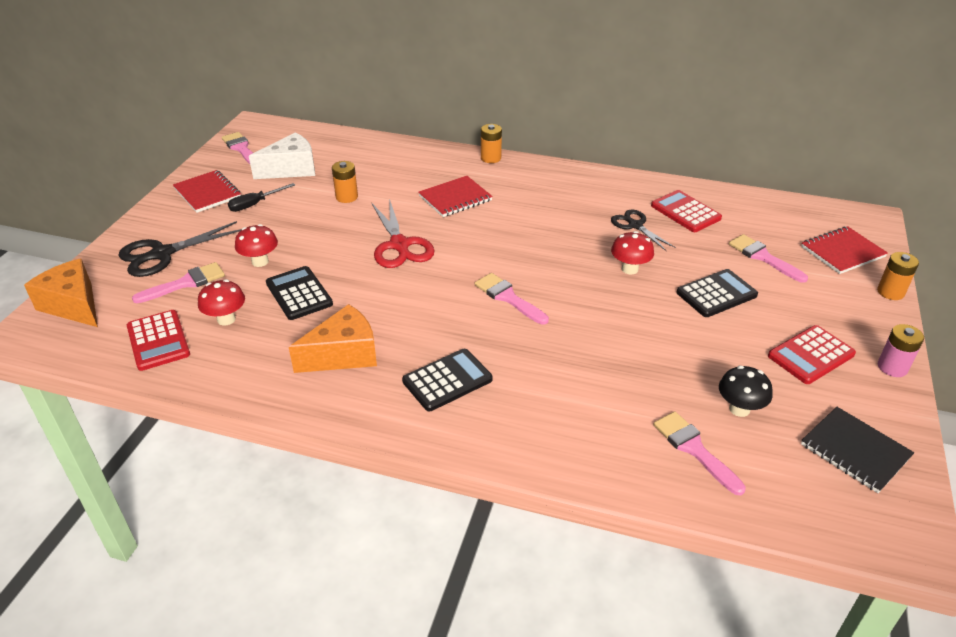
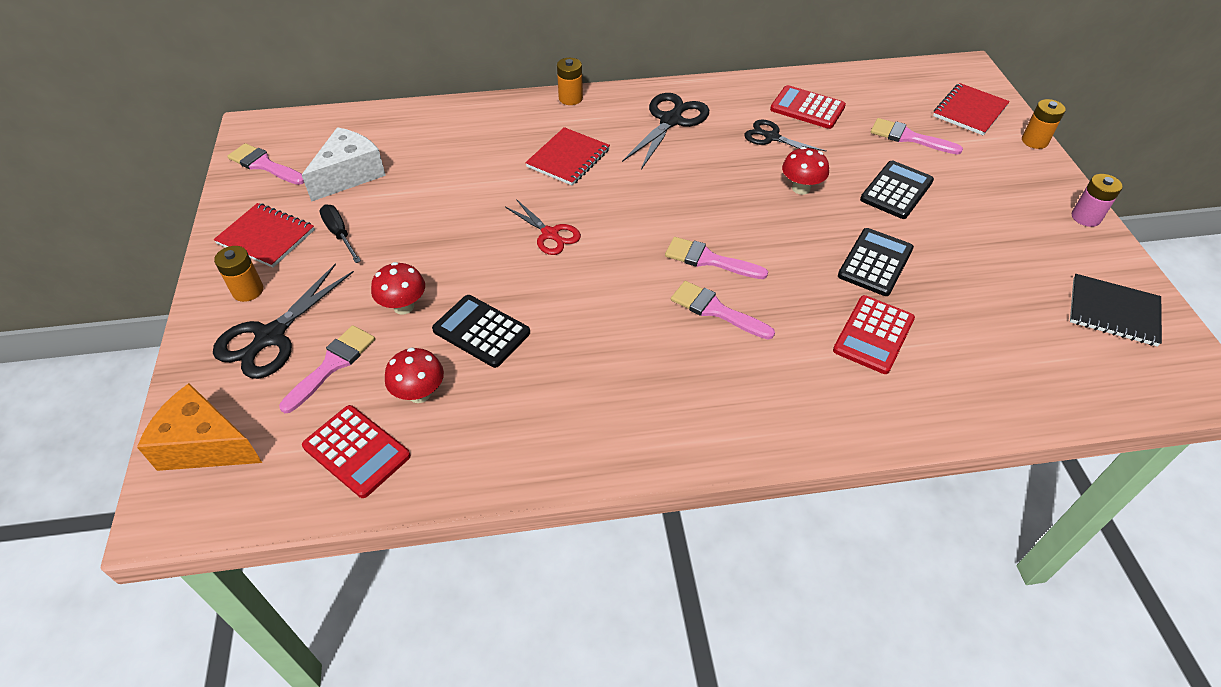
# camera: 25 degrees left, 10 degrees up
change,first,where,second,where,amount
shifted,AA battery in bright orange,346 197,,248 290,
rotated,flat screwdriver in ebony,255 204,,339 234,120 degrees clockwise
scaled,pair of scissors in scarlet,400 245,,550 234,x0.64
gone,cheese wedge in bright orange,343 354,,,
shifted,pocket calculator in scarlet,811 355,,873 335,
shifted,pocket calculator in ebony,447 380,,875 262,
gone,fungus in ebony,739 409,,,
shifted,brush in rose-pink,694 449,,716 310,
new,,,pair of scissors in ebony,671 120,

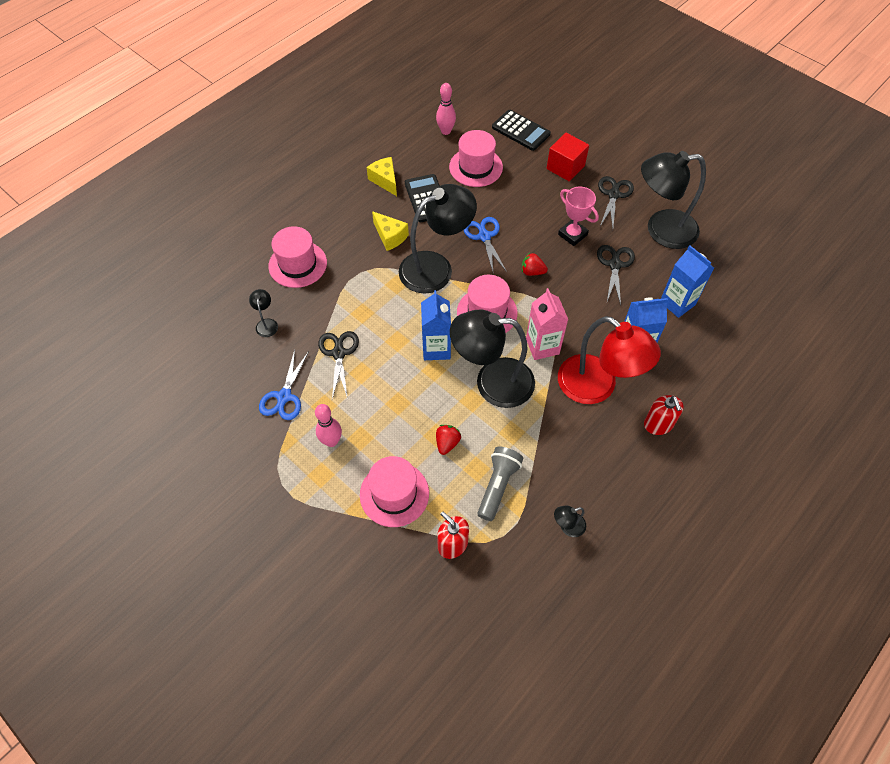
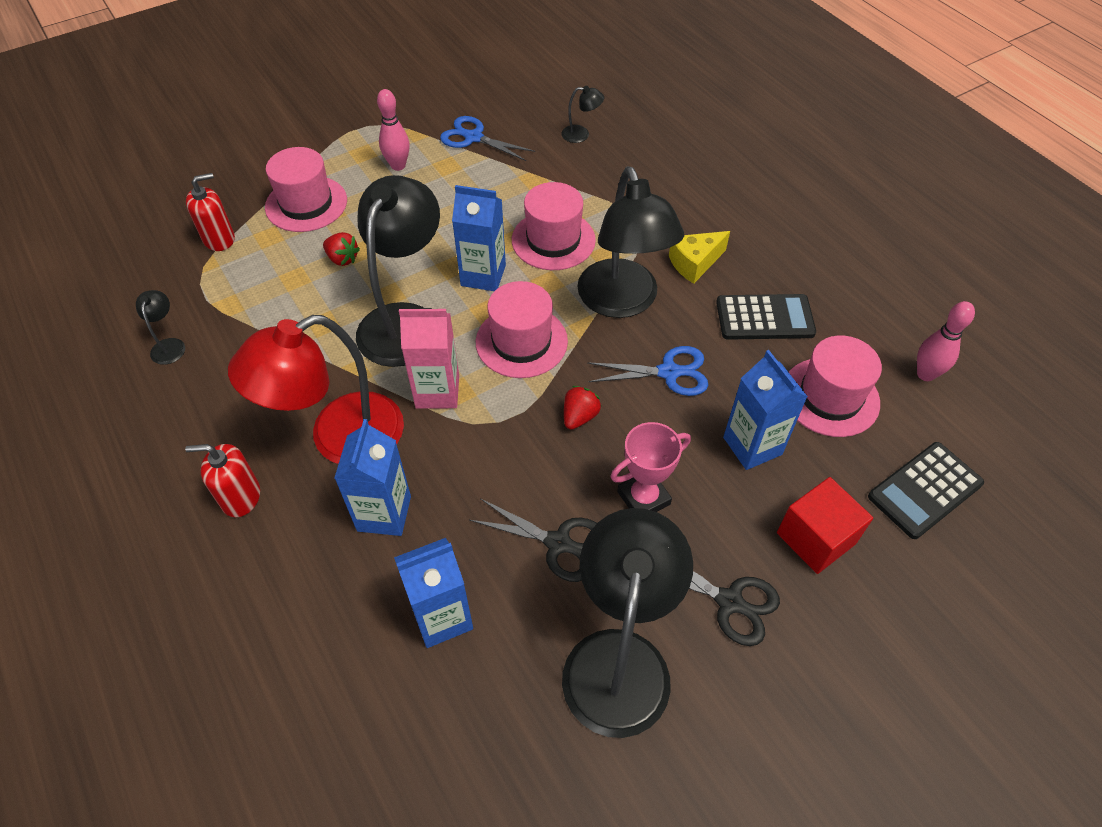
# camera: 105 degrees right, 5 degrees down
change,first,where,second,where,amount
gone,cheese wedge in bright yellow,385 180,,,
shifted,tall hat in rose-pink,297 264,,553 240,
gone,pair of scissors in ebony,339 353,,,
gone,pocket torch in grey,498 486,,,
new,,,milk carton in cobalt,752 446,

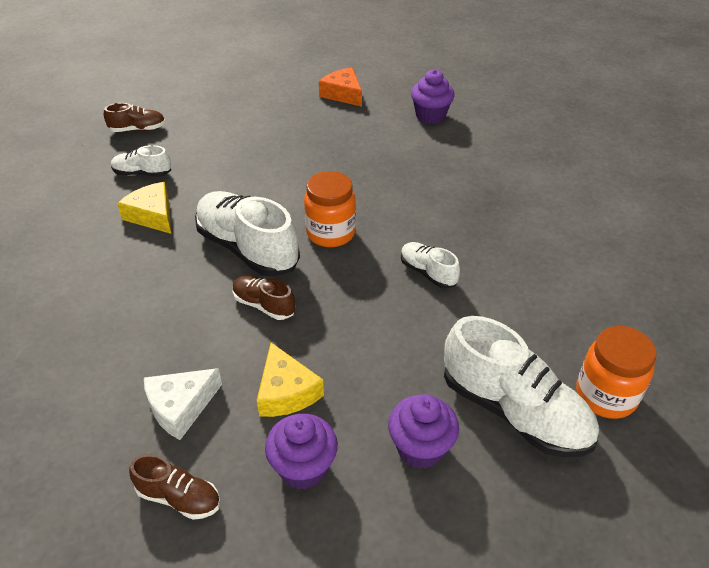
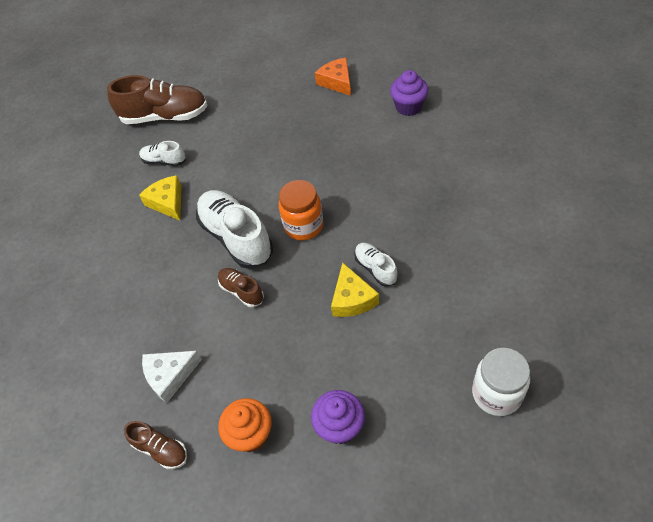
# camera: 15 degrees right, 10 degrees up
change,first,where,second,where,amount
scaled,lace-up shoe in dark brown,138 129,,165 116,x1.97
gone,lace-up shoe in white,514 411,,,
repainted,jam jar in bright orange,605 395,jam jar in white,496 394,
shifted,cheese wedge in bright yellow,286 392,,352 299,
repainted,fairy cake in purple,303 468,fairy cake in bright orange,251 434,

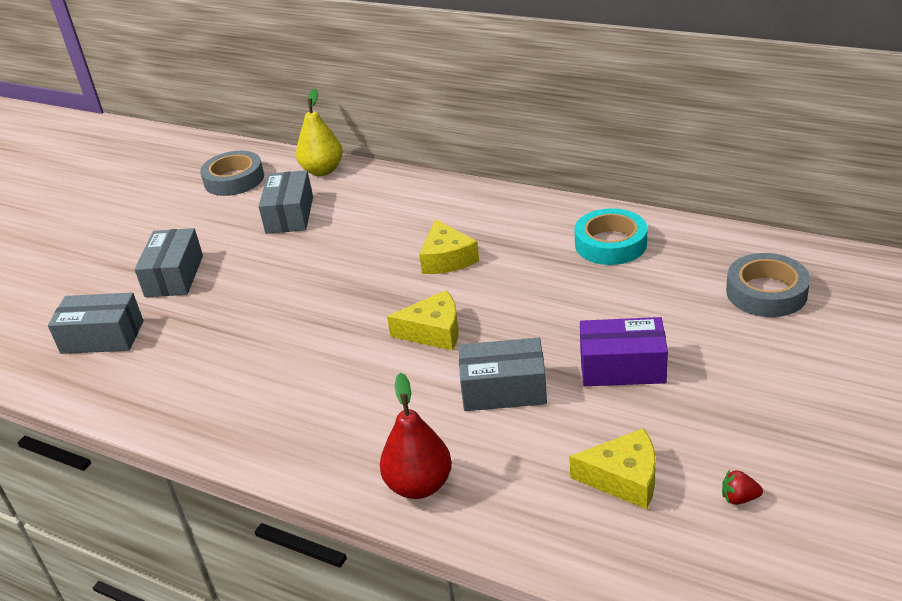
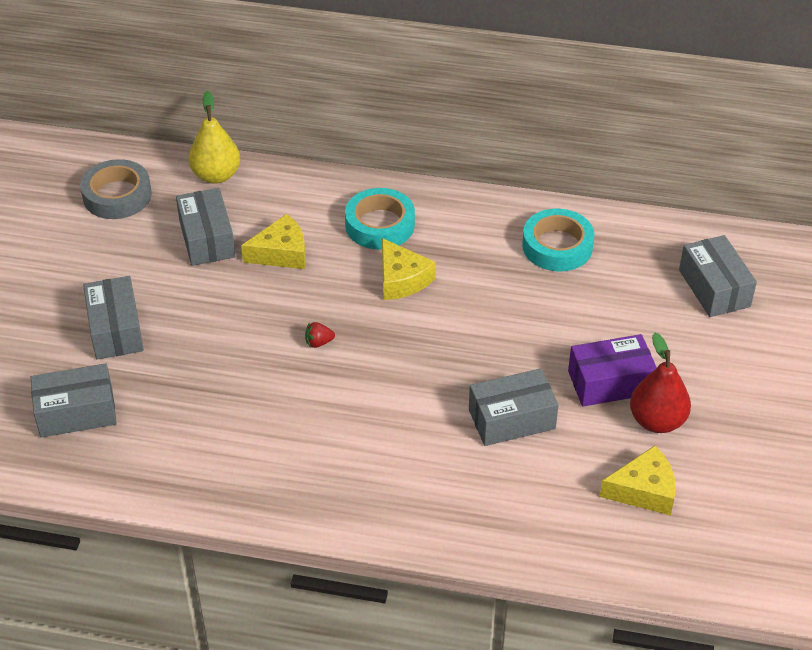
# camera: 20 degrees left, 10 degrees up
change,first,where,second,where,amount
swapped,roll of tape in grey,766 292,box in grey,714 288,
shifted,cheese wedge in bright yellow,433 331,,281 253,
shifted,pear fruit in scarlet,419 485,,657 421,
shifted,toy strawberry in scarlet,739 498,,318 342,
new,,,roll of tape in turquoise,380 225,

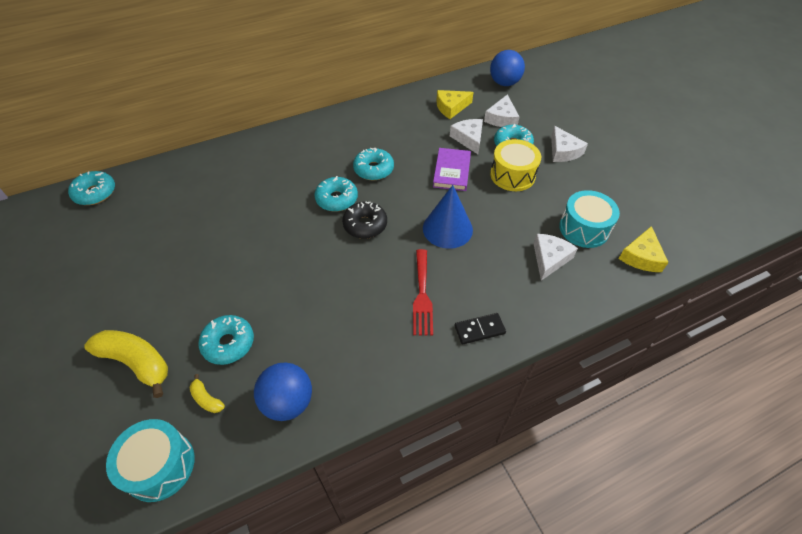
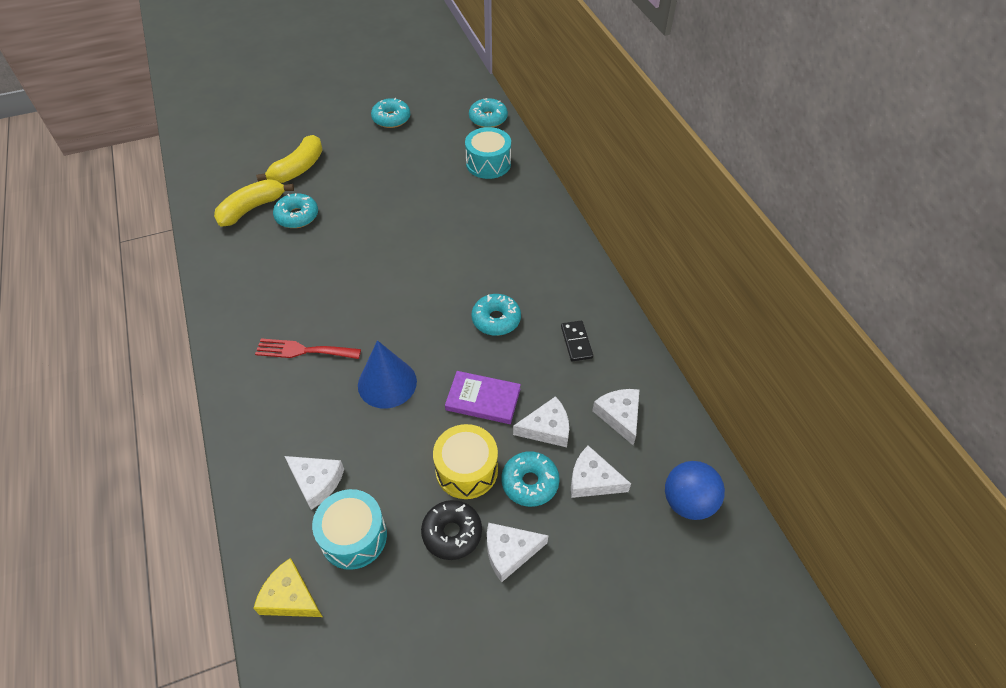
# camera: 95 degrees right, 0 degrees up
change,first,where,second,where,amount
repainted,cheese wedge in bright yellow,451 107,cheese wedge in white,619 416,
shifted,donut in turquoise,337 199,,391 119,
shifted,donut in ebony,365 225,,452 533,
shifted,domino piece in ebony,479 329,,576 342,
gone,play ball in cobalt,288 402,,,
scaled,banana in bright yellow,206 399,,252 208,x2.16
shifted,snare drum in turquoise,160 466,,488 163,

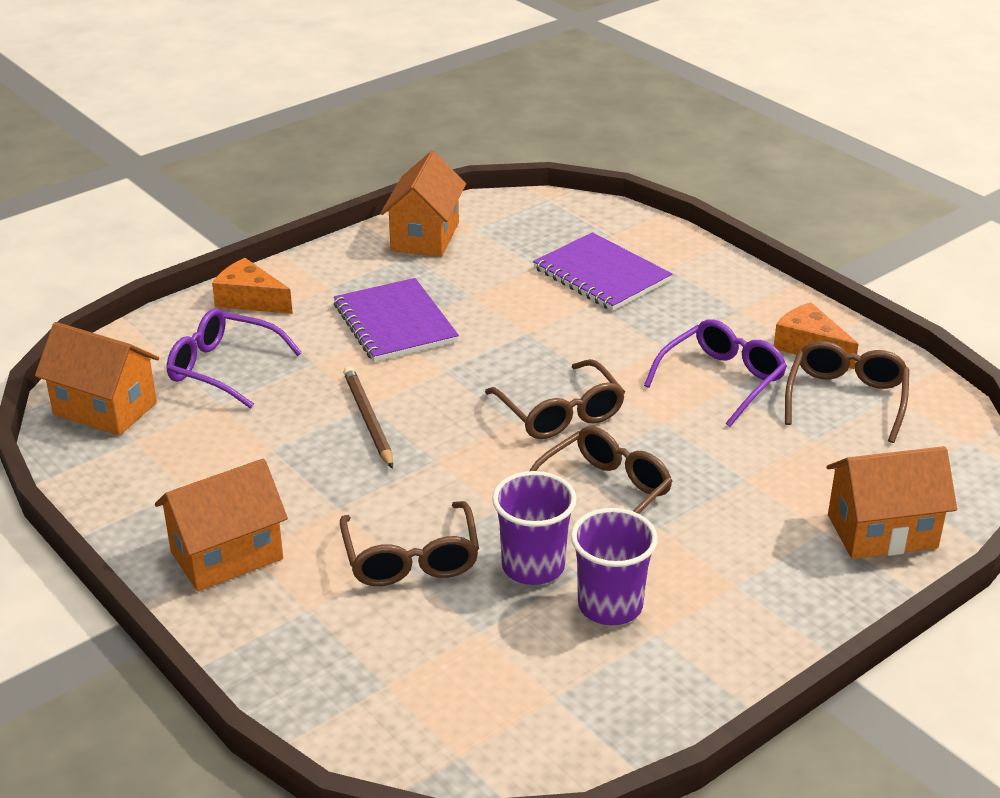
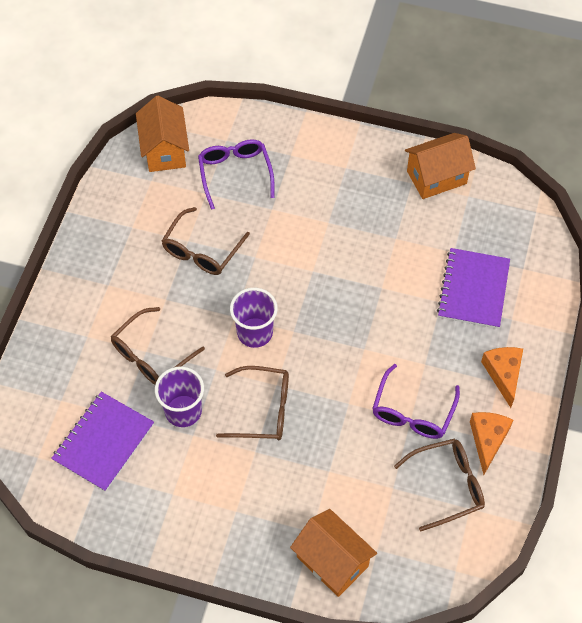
# camera: 55 degrees right, 25 degrees up
change,first,where,second,where,amount
shifted,cheese wedge in bright orange,250 300,,503 374,
shifted,notepad in purple,395 323,,103 442,
rotated,glasses in purple,721 381,,413 411,105 degrees clockwise
shifted,glasses in dark brown,559 412,,202 250,
gone,pencil in dark brown,368 420,,,
gone,cottage in bright orange,227 555,,,
shifted,cup in purple,610 605,,255 332,

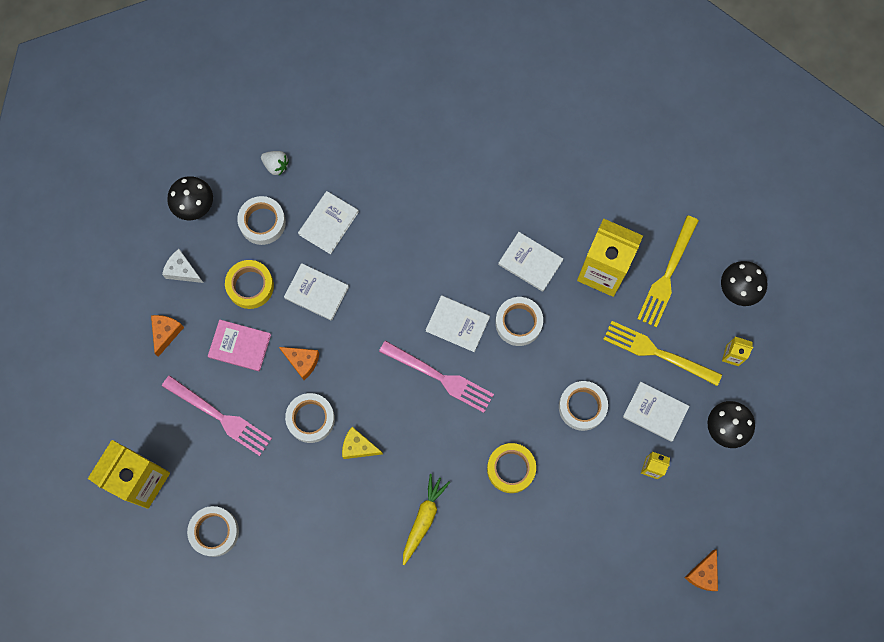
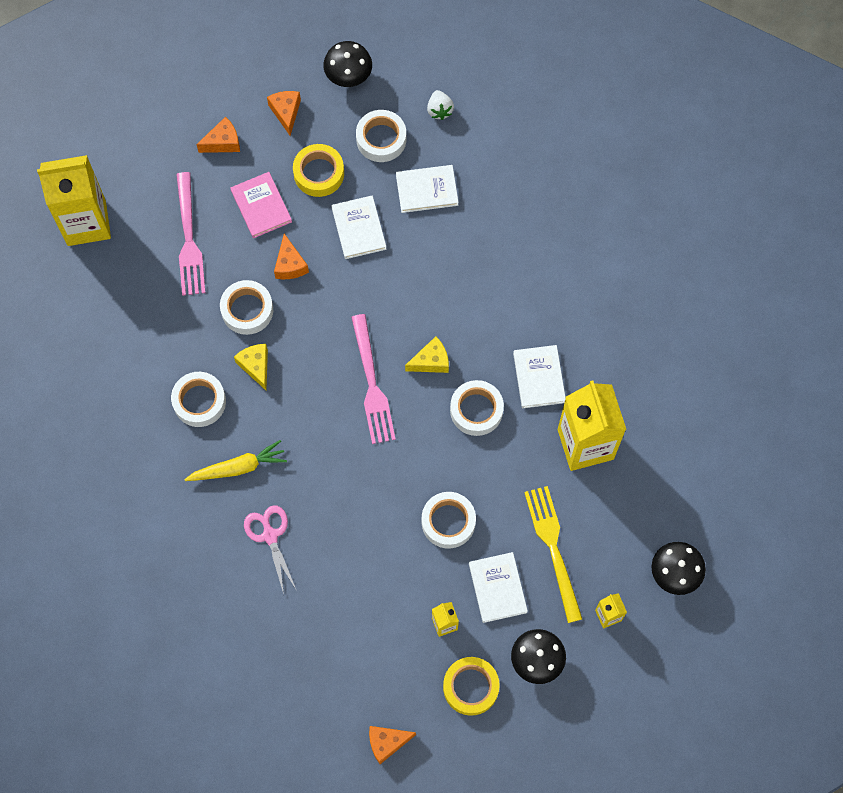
# camera: 50 degrees right, 5 degrees down
change,first,where,second,where,amount
gone,table fork in bright yellow,667 275,,,
repainted,cheese wedge in white,182 270,cheese wedge in bright orange,286 112,
swapped,book in white,457 324,cheese wedge in bright yellow,431 361,
shifted,roll of tape in bright yellow,511 469,,470 687,
shifted,roll of tape in white,214 532,,199 401,
new,,,pair of scissors in rose-pink,270 536,

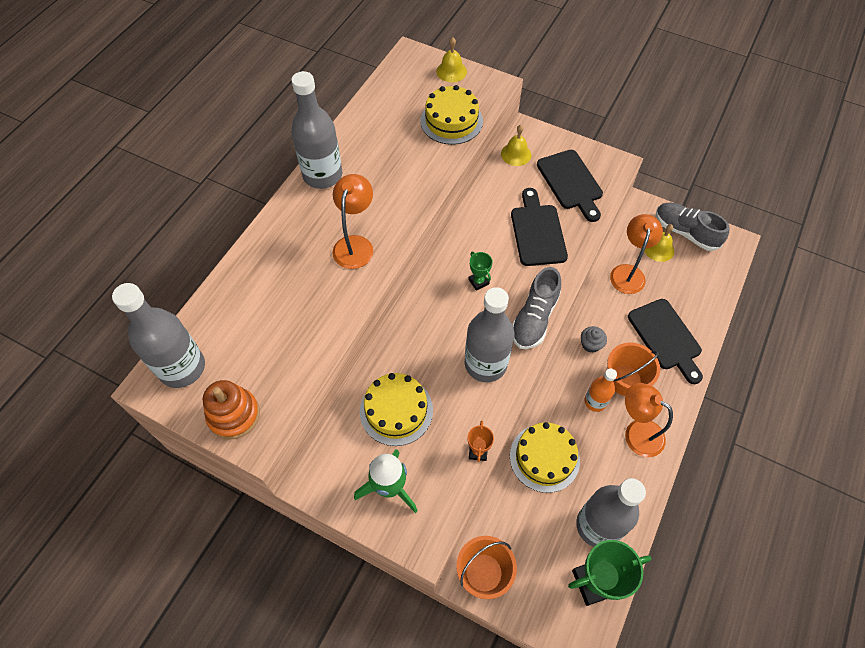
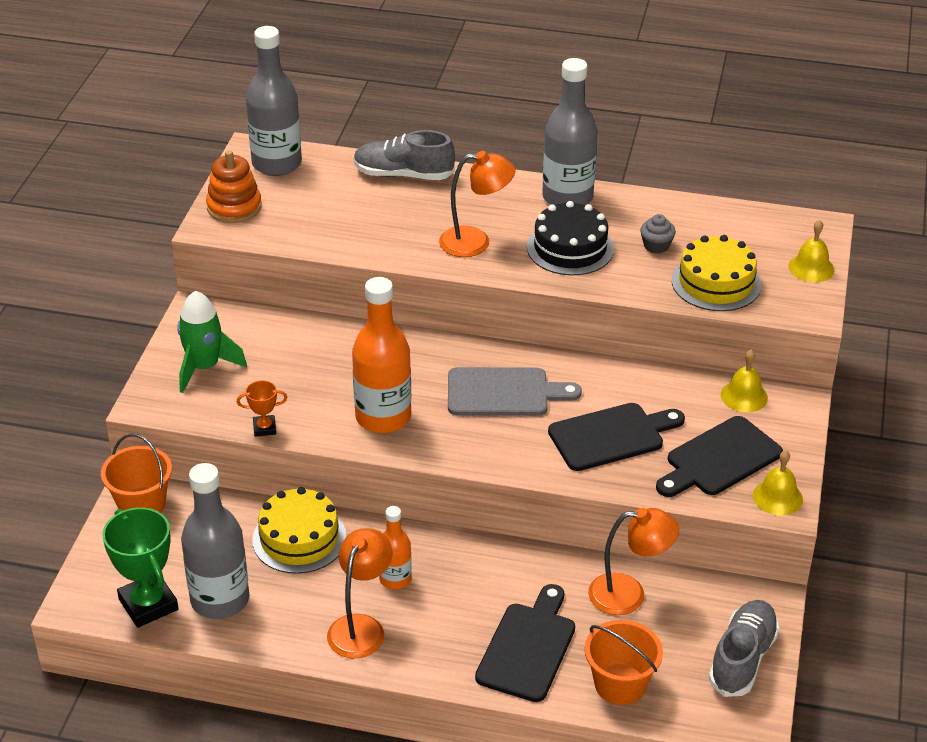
# camera: 75 degrees right, 20 degrees down
change,first,where,second,where,amount
shifted,school bell in bright yellow,658 249,,777 497,
swapped,prize cup in leaf-green,478 281,cutting board in grey,503 393,
shifted,lace-up shoe in grey,534 318,,403 175,
repainted,flask in grey,485 364,flask in bright orange,383 417,
rotated,cutting board in ebony,666 337,,528 648,150 degrees clockwise
shifted,fairy cake in grey,590 344,,656 246,
shifted,bucket in bright orange,624 380,,620 684,
gone,gateau in bright yellow,396 410,,,
new,,,gateau in ebony,570 248,

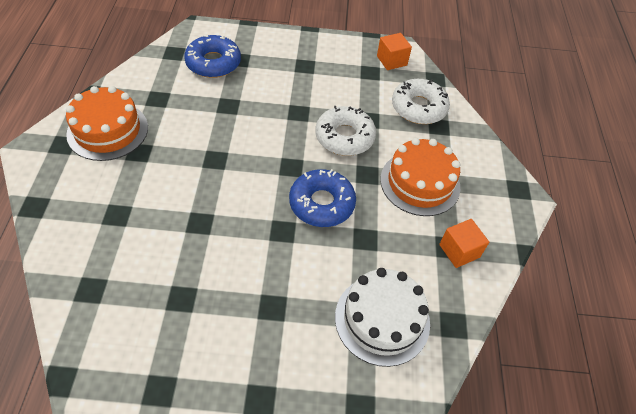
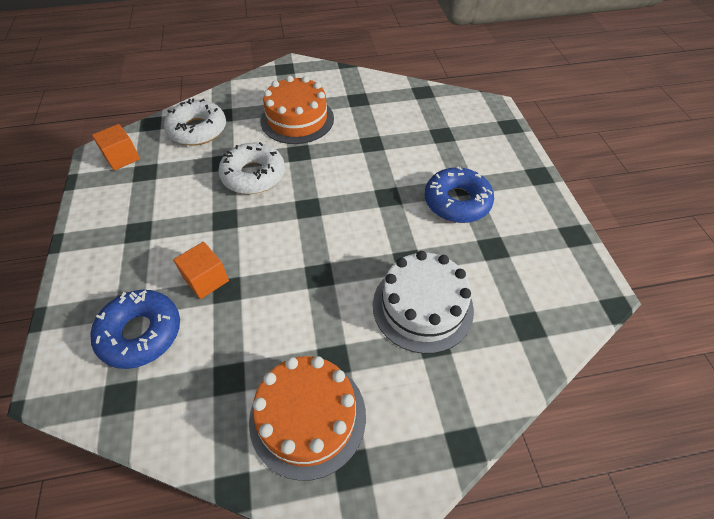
# camera: 100 degrees left, 0 degrees up
change,first,where,second,where,amount
shifted,donut in cobalt,322 203,,457 202,
shifted,solid cube in bright orange,459 251,,206 279,
shifted,gateau in white,382 319,,422 306,

